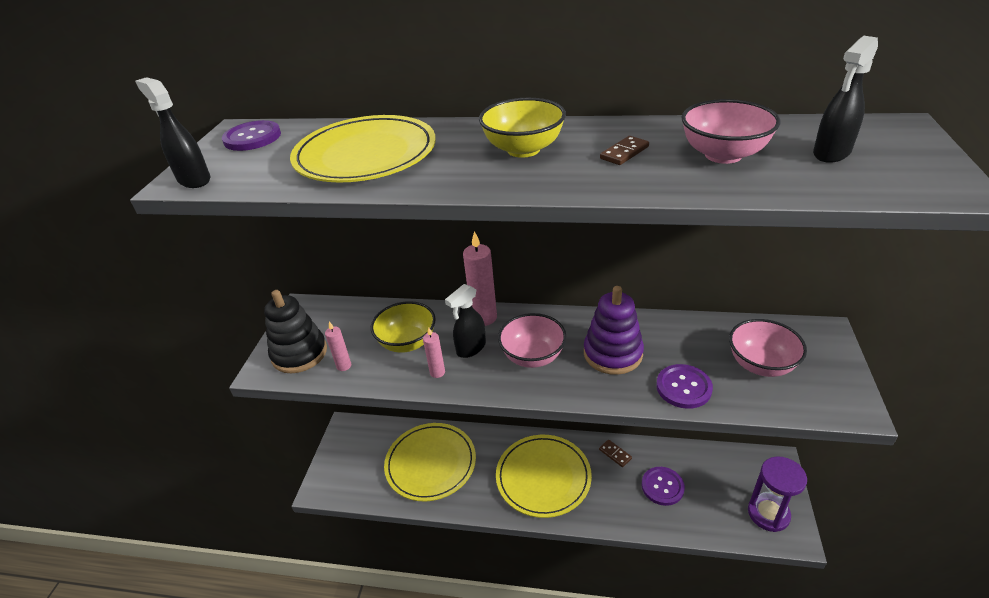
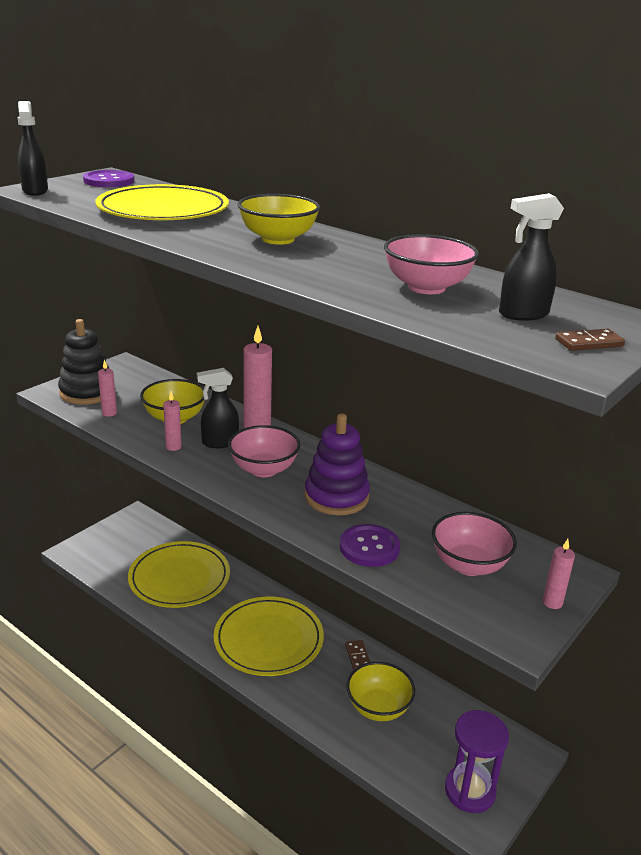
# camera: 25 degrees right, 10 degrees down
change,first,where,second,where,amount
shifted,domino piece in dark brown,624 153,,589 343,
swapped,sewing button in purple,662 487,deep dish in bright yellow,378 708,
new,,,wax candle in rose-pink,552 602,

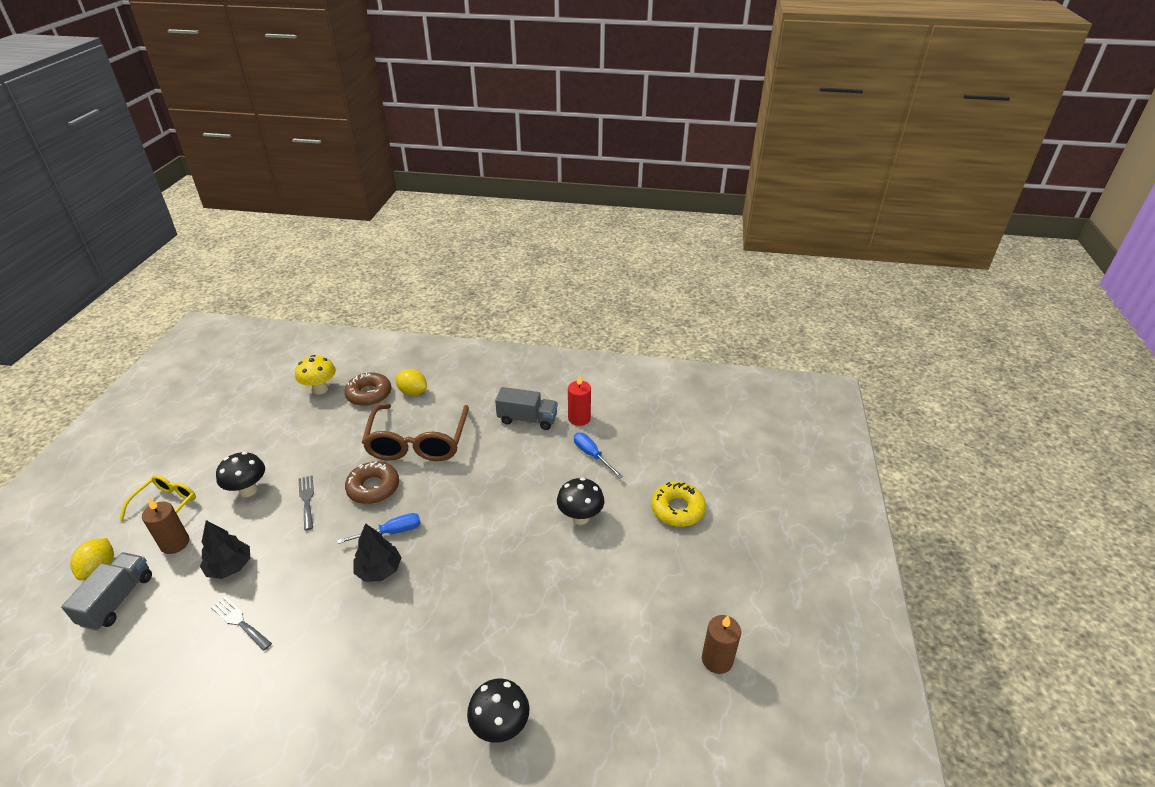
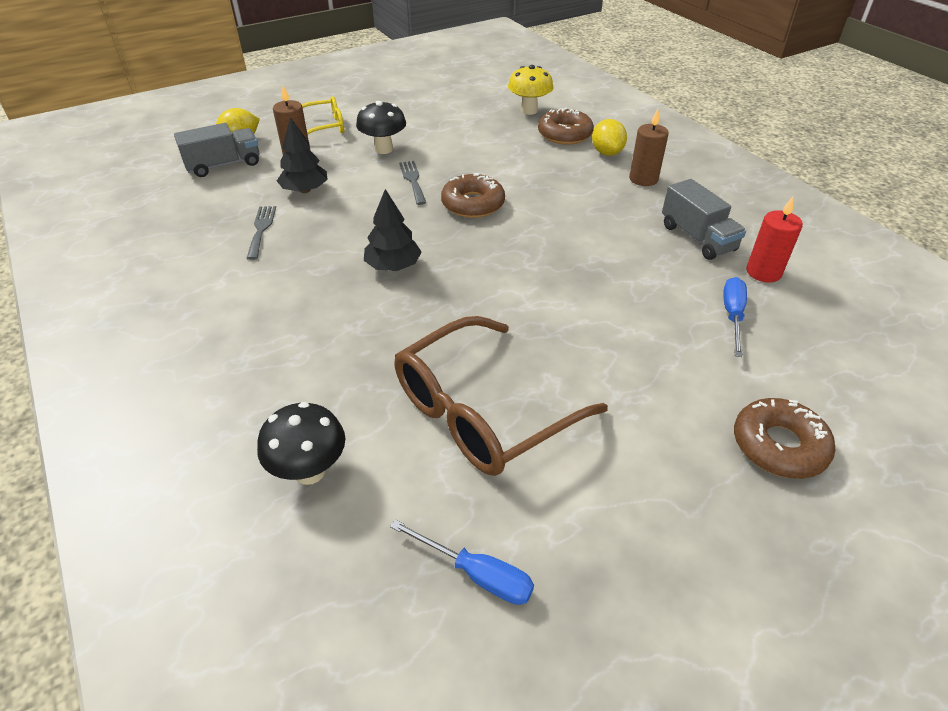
# camera: 50 degrees right, 5 degrees up
change,first,where,second,where,amount
shifted,glasses in dark brown,418 442,,482 411,
rotated,table fork in grey,307 500,,413 180,45 degrees counterclockwise
gone,fungus in ebony,580 517,,,
repainted,donut in bright yellow,677 509,donut in dark brown,779 446,
shifted,flat screwdriver in cobalt,391 532,,476 574,
shifted,wax candle in dark brown,717 659,,643 179,

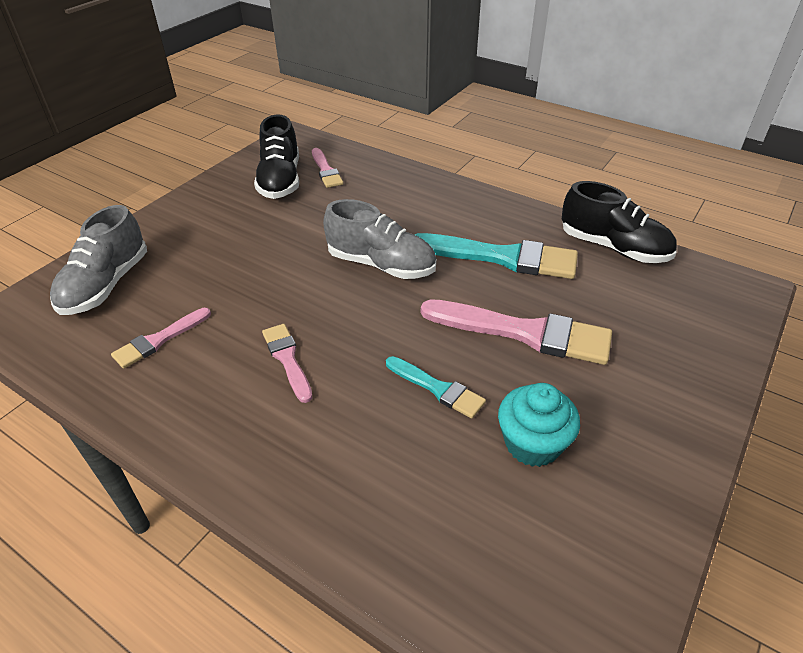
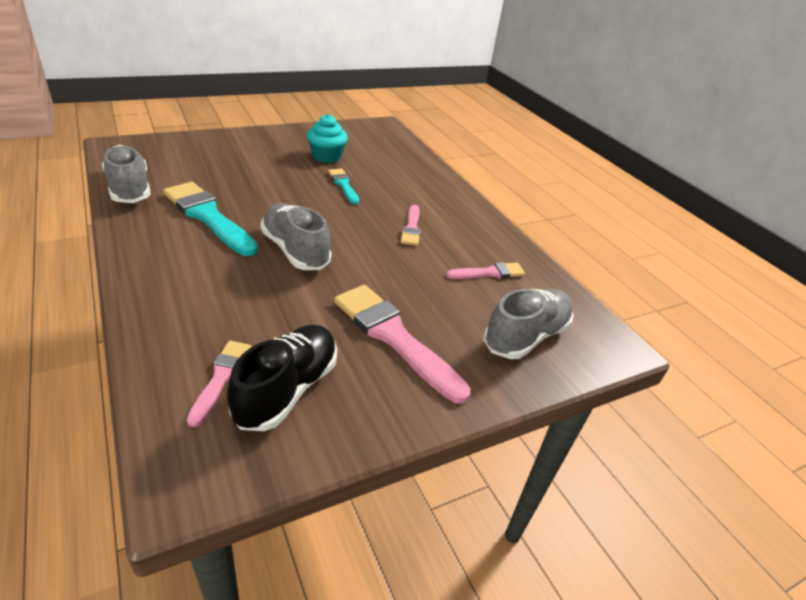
# camera: 155 degrees left, 5 degrees down
change,first,where,second,where,amount
repainted,lace-up shoe in ebony,613 247,lace-up shoe in grey,129 189,
shifted,brush in rose-pink,524 332,,394 337,

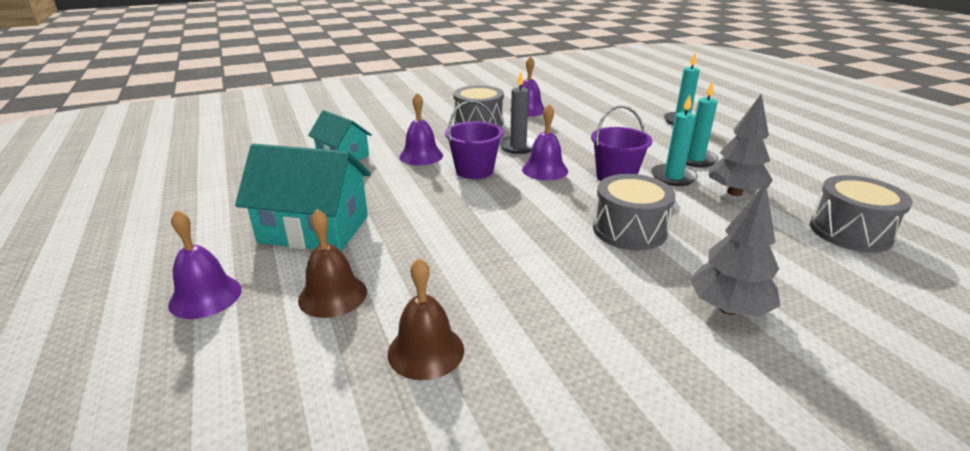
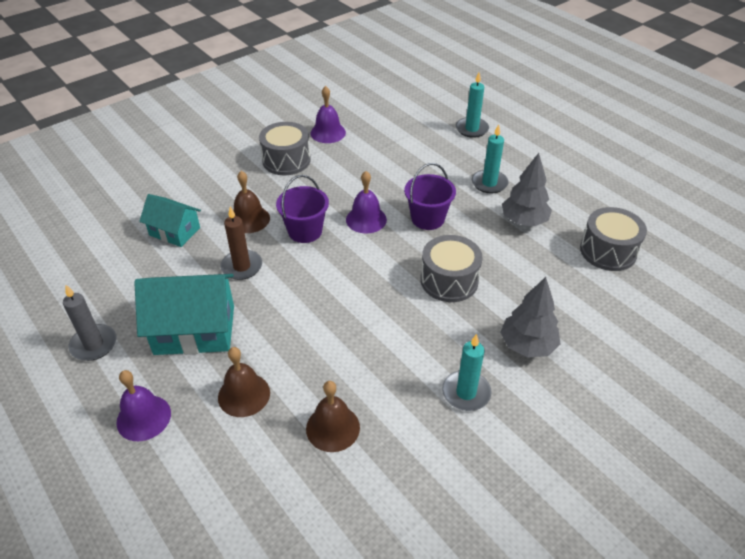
# camera: 15 degrees left, 15 degrees up
change,first,where,second,where,amount
shifted,wax candle in grey,518 146,,94 344,
repainted,school bell in purple,421 156,school bell in dark brown,249 219,
shifted,wax candle in turquoise,673 177,,466 393,
new,,,wax candle in dark brown,242 267,

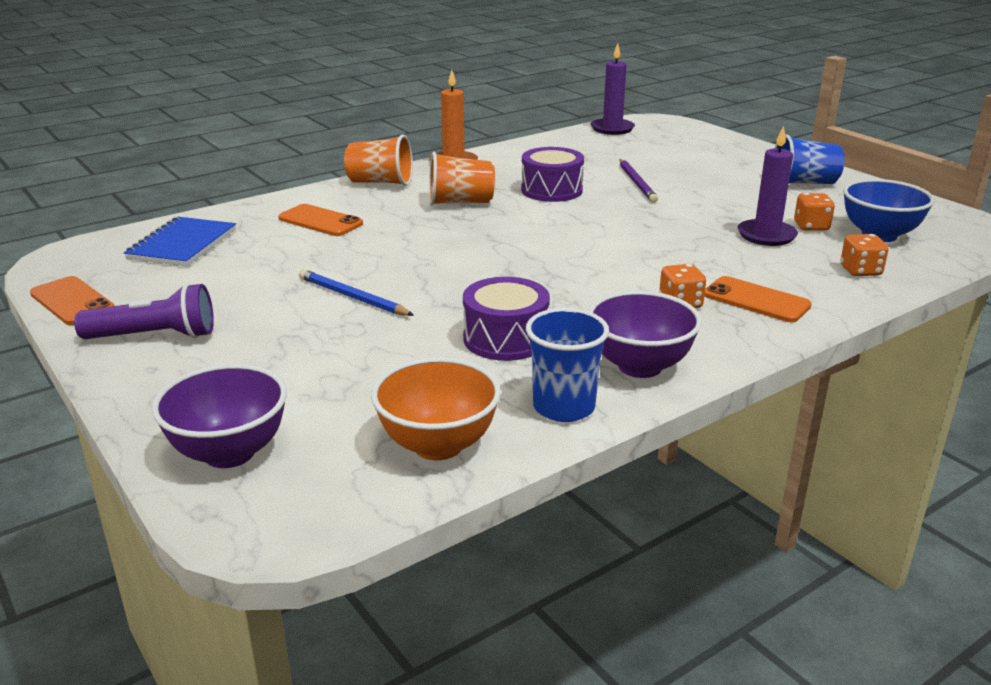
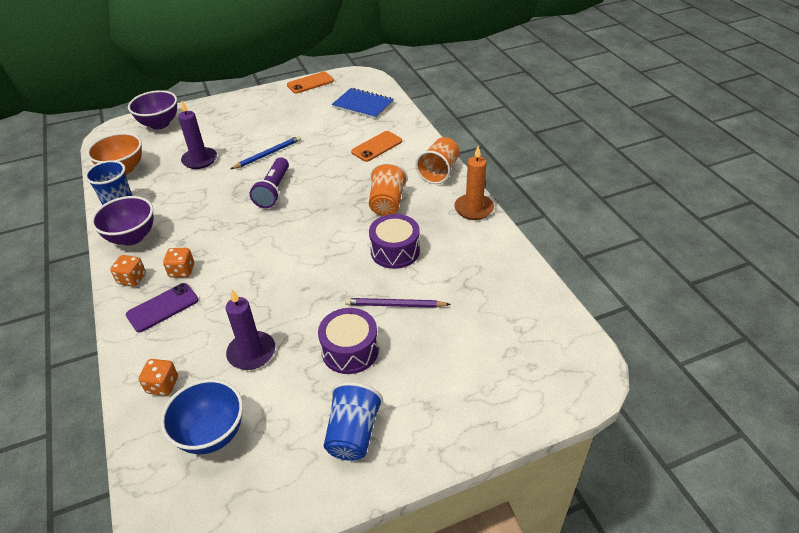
# camera: 105 degrees right, 15 degrees up
change,first,where,second,where,amount
shifted,wax candle in purple,612 129,,200 160,
shifted,dice in bright orange,811 226,,132 279,
repainted,phone in bright orange,756 300,phone in purple,162 307,
shifted,snare drum in purple,505 339,,350 350,
shifted,pocket torch in purple,155 336,,273 191,

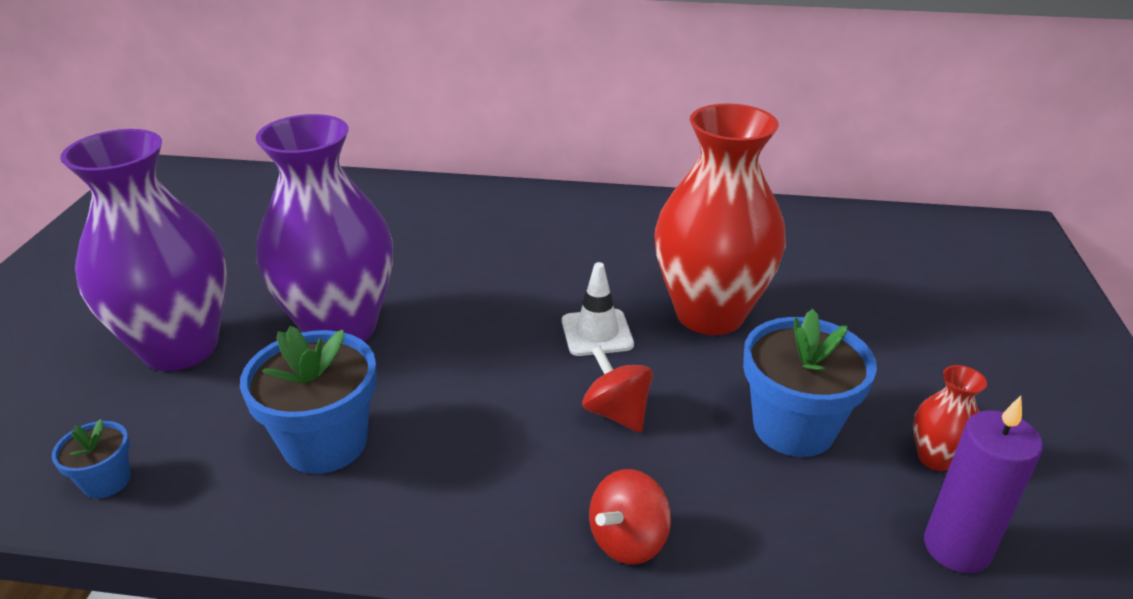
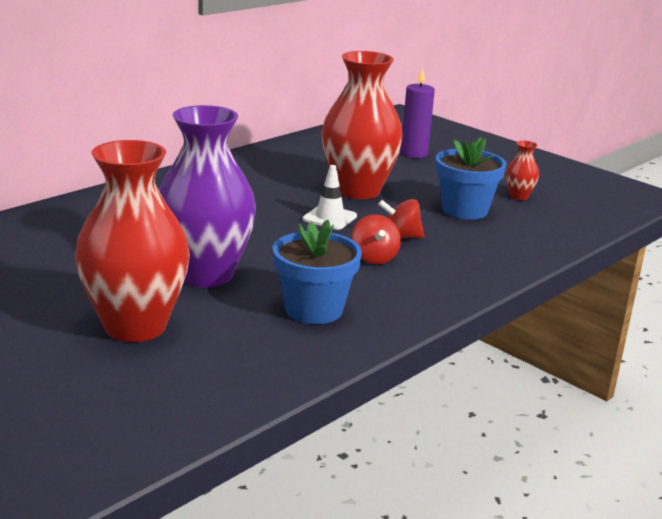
# camera: 55 degrees left, 10 degrees down
change,first,where,second,where,amount
repainted,tall vase in purple,180 348,tall vase in scarlet,135 326,
shifted,wax candle in purple,956 547,,414 153,
gone,potted plant in cobalt,106 481,,,
shifted,spinning top in scarlet,628 540,,374 258,

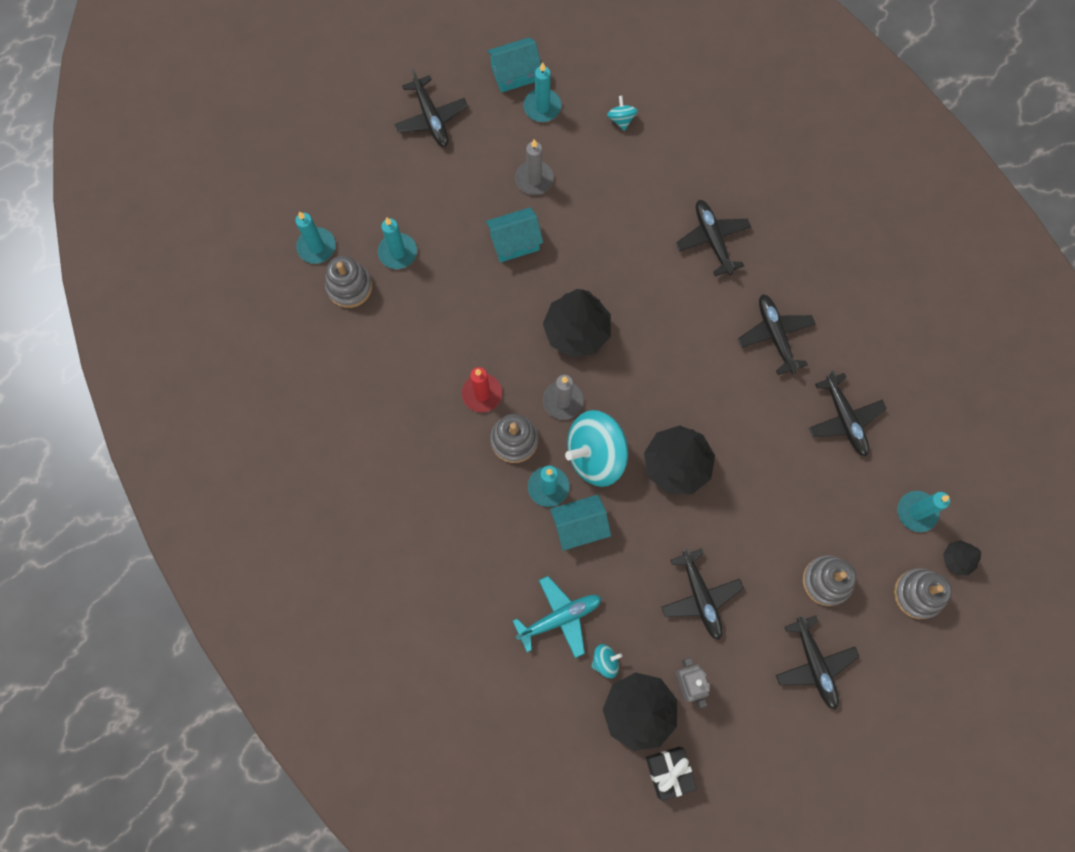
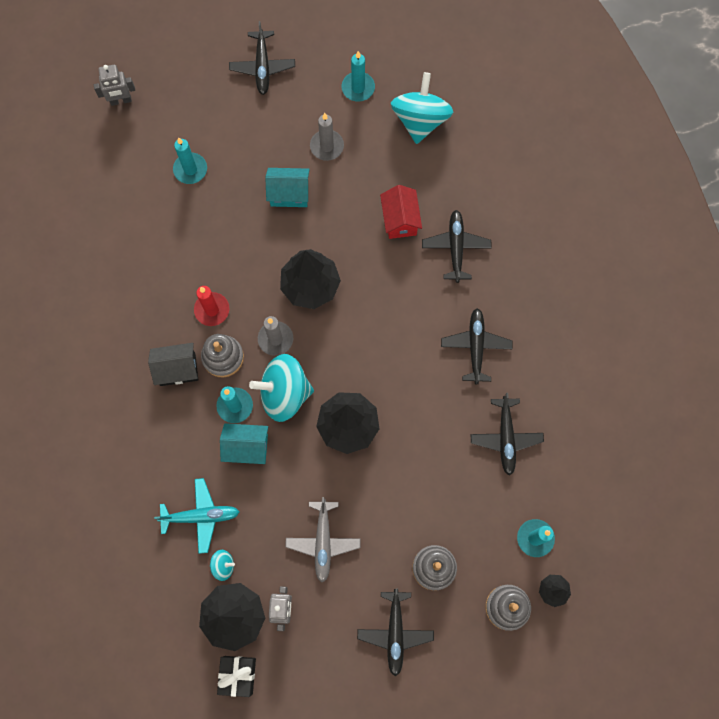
# camera: 20 degrees right, 0 degrees up
change,first,where,second,where,amount
gone,cottage in turquoise,515 74,,,
scaled,spinning top in turquoise,621 119,,420 120,x2.28
gone,wax candle in turquoise,316 247,,,
gone,stacking toy in grey,349 286,,,
repainted,plane in ebony,700 596,plane in grey,323 541,
new,,,toy robot in grey,121 101,
new,,,cottage in scarlet,400 220,
new,,,cottage in ebony,177 369,

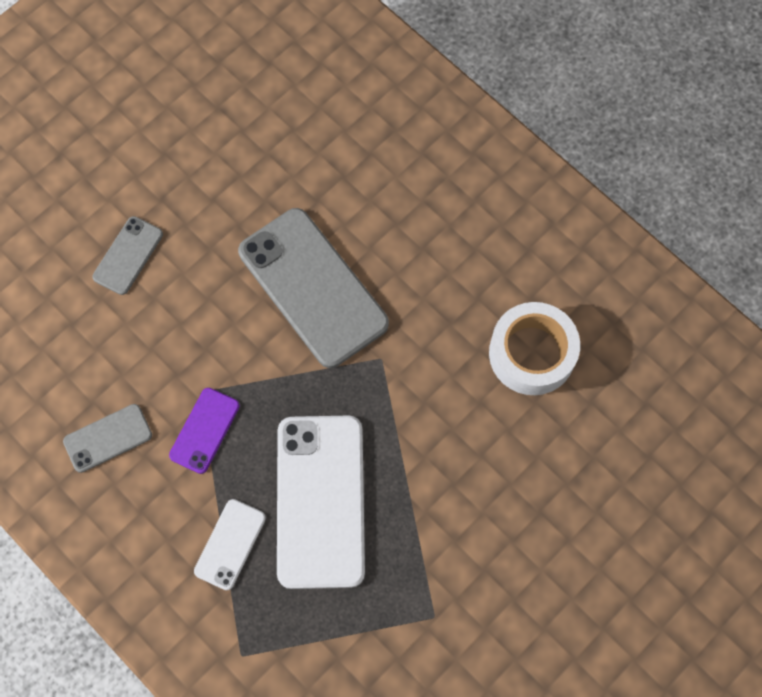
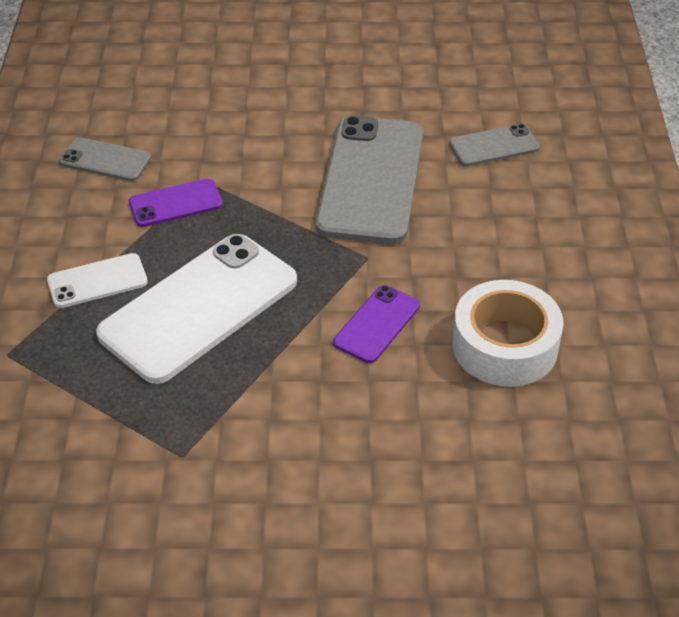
# camera: 45 degrees right, 25 degrees down
change,first,where,second,where,amount
shifted,phone in grey,128 255,,494 146,
new,,,phone in purple,377 324,

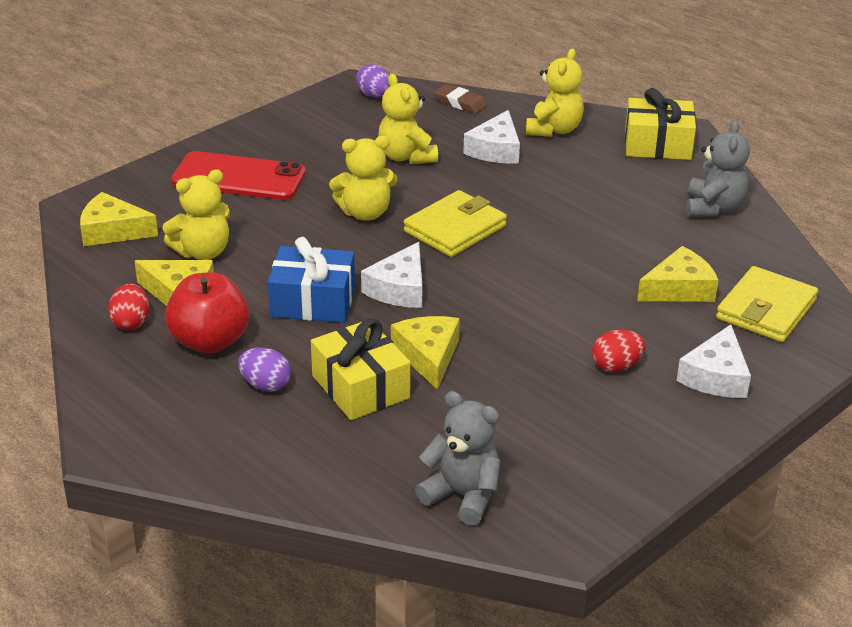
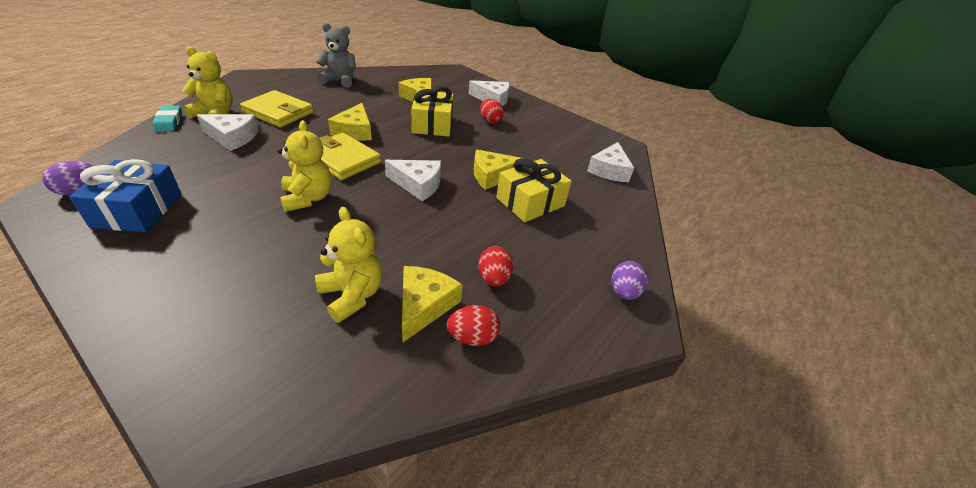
# camera: 100 degrees left, 5 degrees up
change,first,where,second,where,amount
gone,stuffed bear in bright yellow,406 156,,,
gone,pencil eraser in dark brown,460 103,,,
shifted,gift in bright yellow,657 144,,432 124,
gone,phone in scarlet,239 177,,,
shifted,cheese wedge in bright yellow,112 231,,354 131,
shifted,gift in cobalt,313 301,,138 210,
shifted,wallet in bright yellow,766 309,,278 112,
swapped,apple in scarlet,210 341,egg in scarlet,493 278,
shifted,egg in purple,265 385,,623 292,
swapped,stuffed bear in grey,462 496,cheese wedge in white,609 170,
new,,,pencil eraser in turquoise,169 121,

